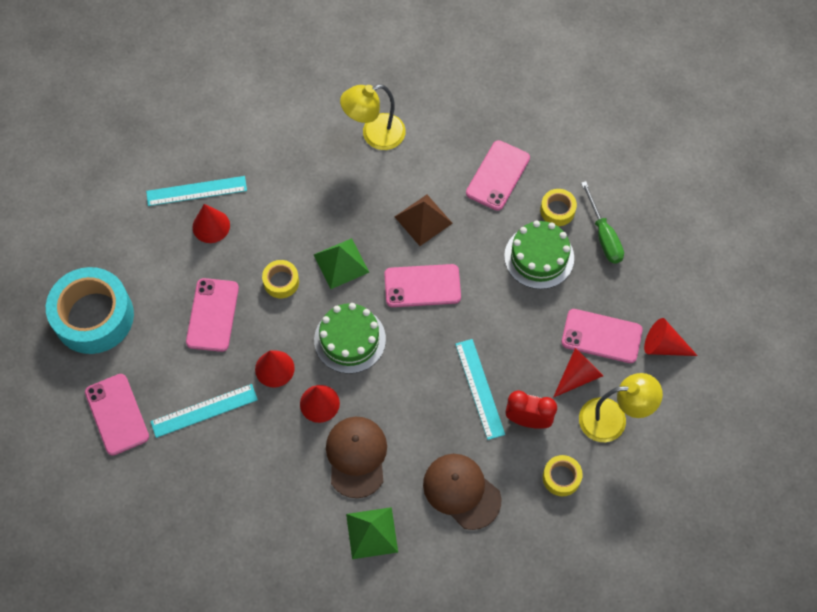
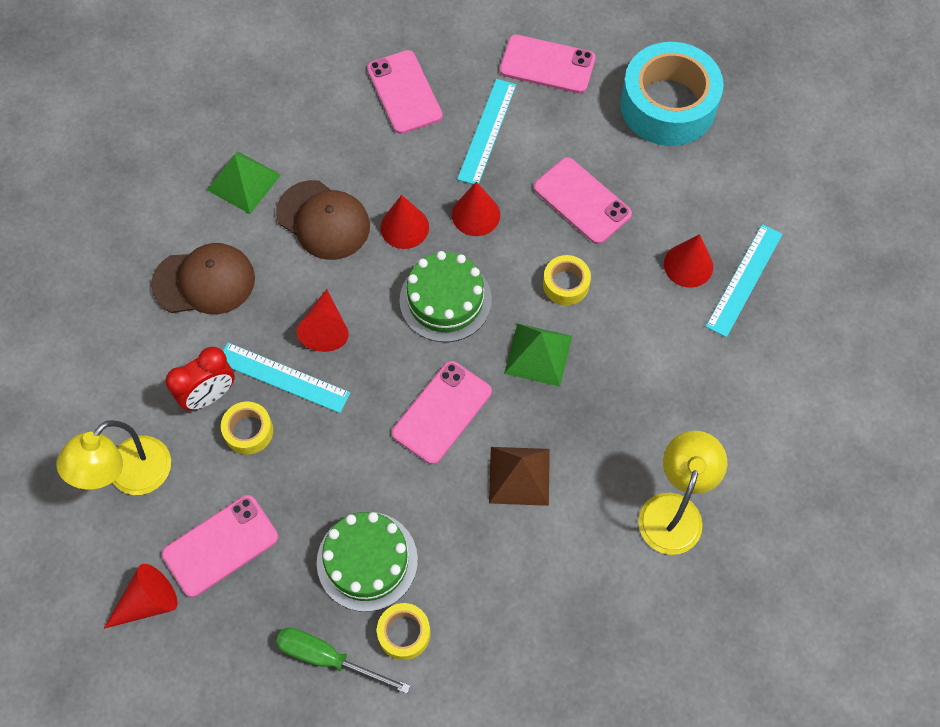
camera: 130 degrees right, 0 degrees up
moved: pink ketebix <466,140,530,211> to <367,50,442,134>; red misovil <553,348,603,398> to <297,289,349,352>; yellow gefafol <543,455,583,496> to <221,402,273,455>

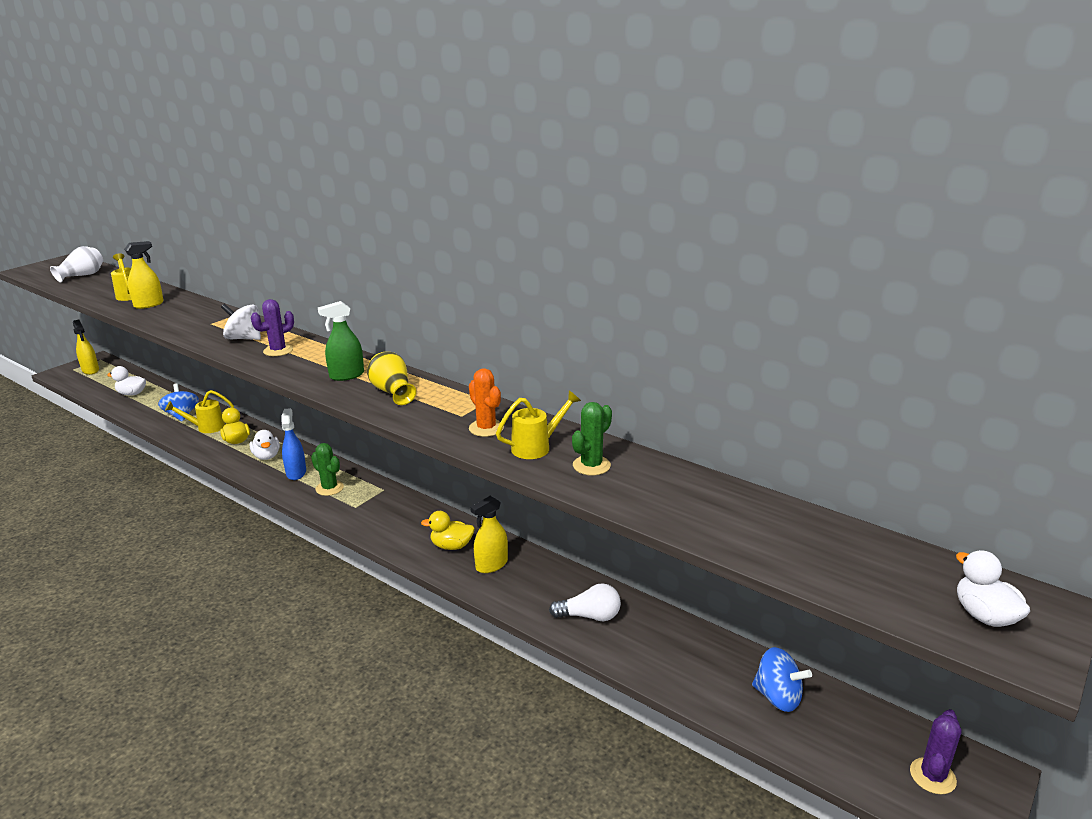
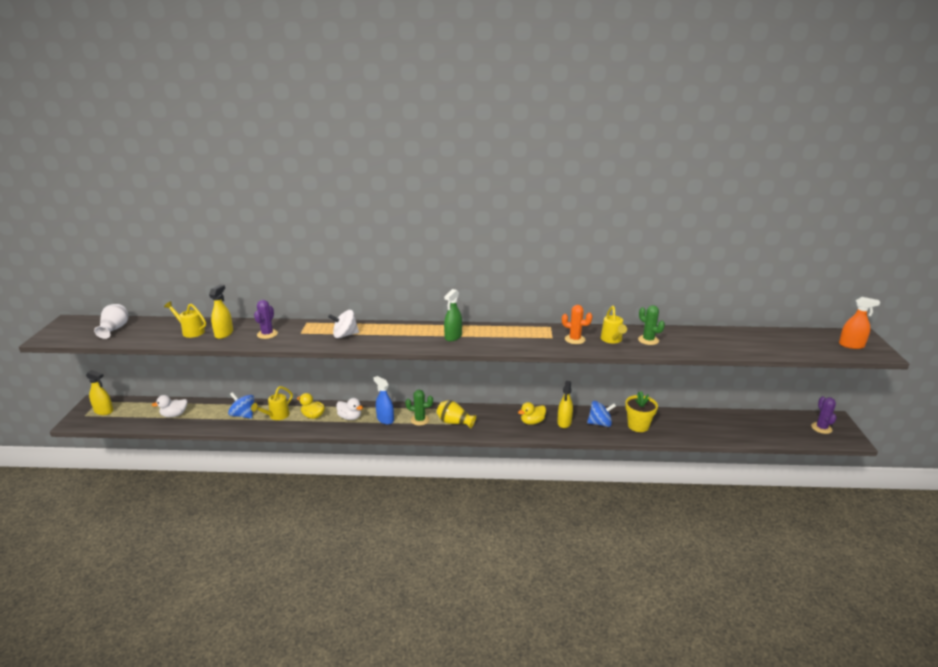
camera: 35 degrees left, 0 degrees up
moved: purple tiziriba <251,299,294,356> to <254,300,278,339>; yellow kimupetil <367,352,416,405> to <437,400,476,429>; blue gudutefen <752,647,812,712> to <587,401,616,427>
replaced: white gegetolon <956,550,1030,627> to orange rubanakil <839,297,880,349>; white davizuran <549,583,621,621> to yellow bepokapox <625,391,658,432>
turned: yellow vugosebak <496,391,581,459> = <601,306,627,344> 150 degrees clockwise; green tiziriba <572,402,612,476> = <638,305,665,345> 45 degrees counterclockwise

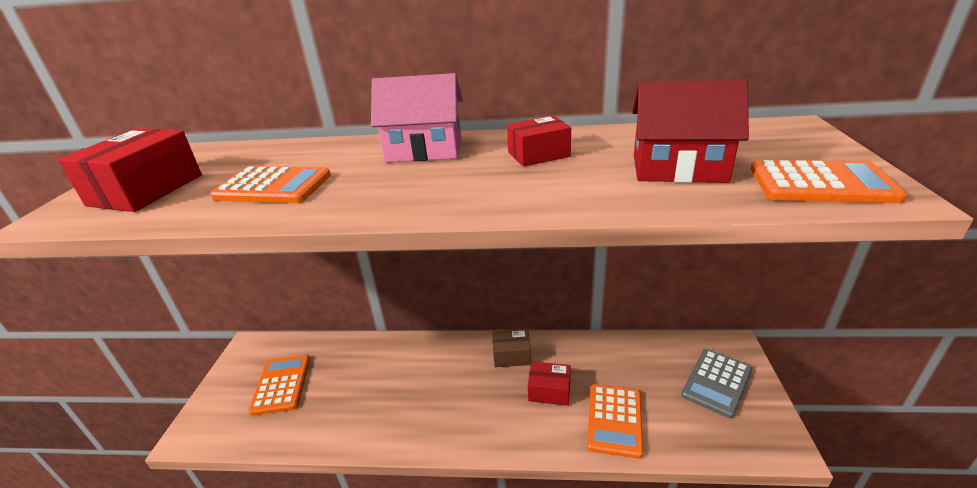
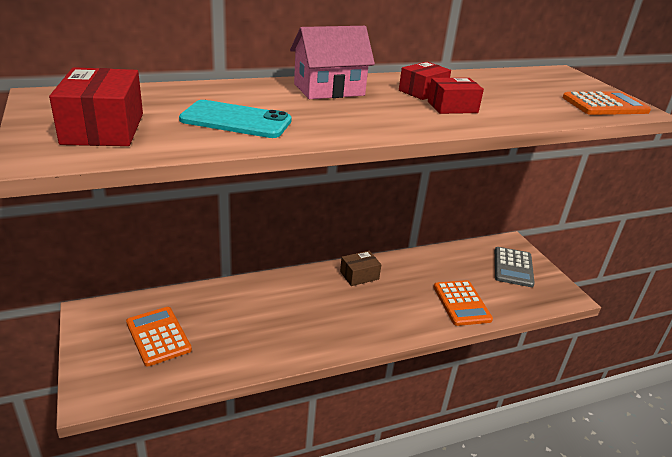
camera: 30 degrees left, 0 degrees up
removed: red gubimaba <632,80,749,183>
moved: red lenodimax <528,362,571,406> to <428,78,484,114>
replaced: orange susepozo <210,166,331,203> to turquoise ketebix <179,100,292,138>

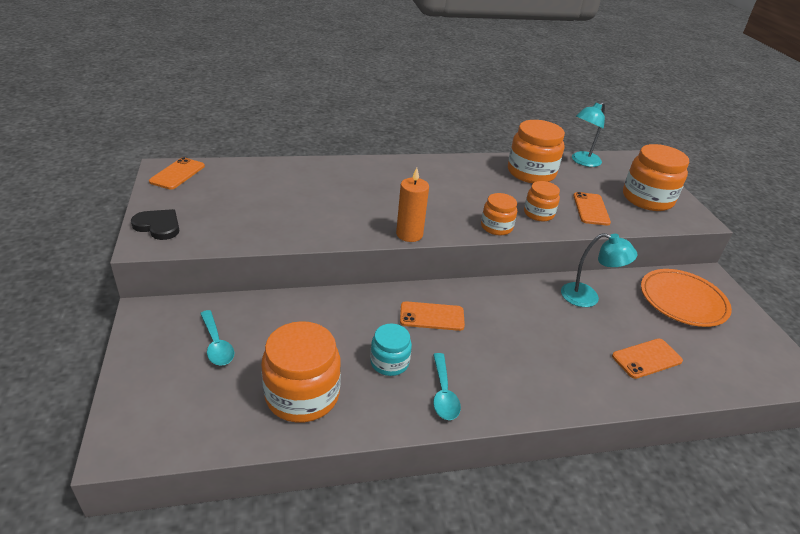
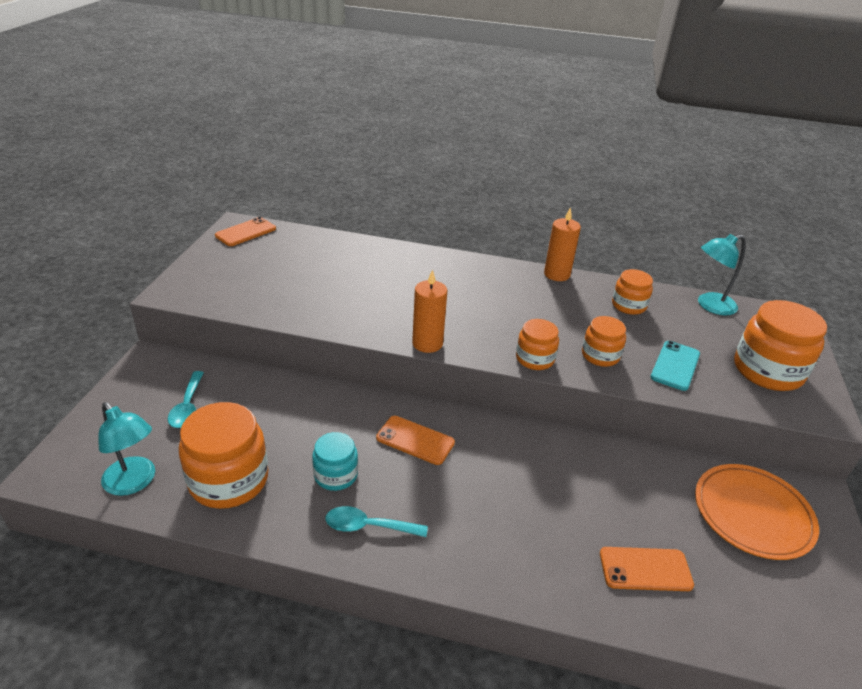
camera: 25 degrees right, 0 degrees up
removed: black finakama <131,209,179,240>
added: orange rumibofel <544,207,581,281>
moved: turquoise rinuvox <561,233,637,307> to <98,402,155,496>
recoloured: orange ketebix <573,192,611,226> to turquoise ketebix <651,341,700,391>
turned: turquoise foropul <433,353,461,420> = <326,506,428,537> 75 degrees clockwise
resized: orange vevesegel <508,120,565,183> = <612,269,653,315> x0.57

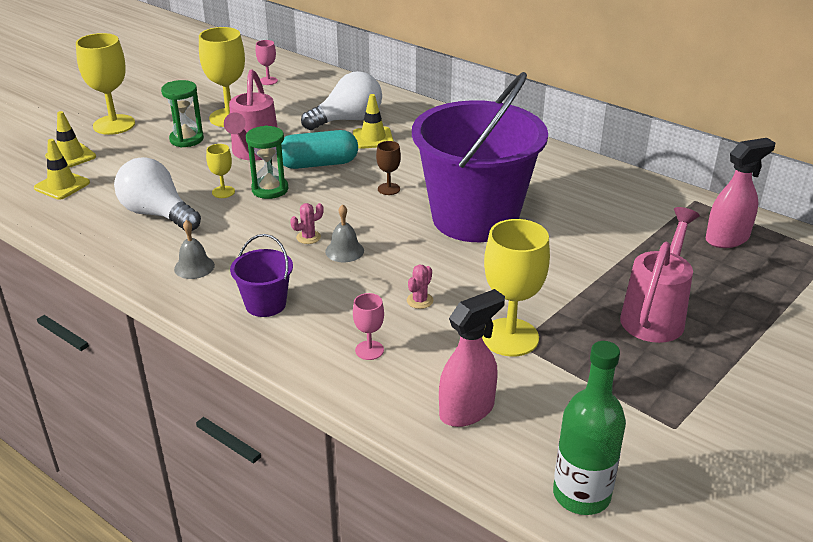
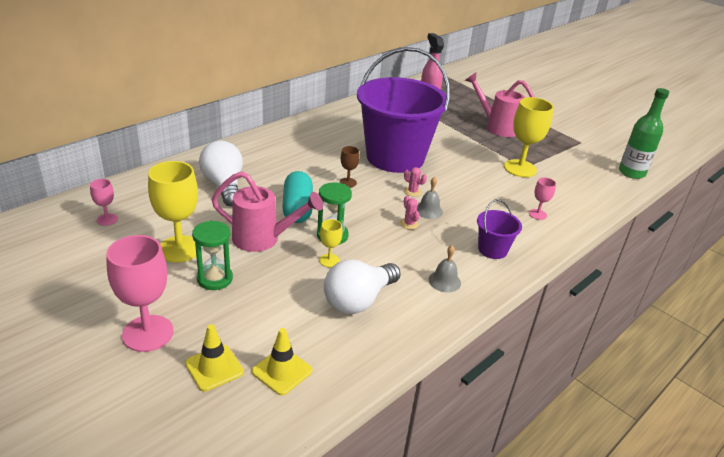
camera: 85 degrees left, 0 degrees up
removed: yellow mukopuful <353,94,394,149>; pink rubanakil <439,289,505,427>
moved: pink tiziriba <407,265,433,309> to <404,167,427,197>
recoloured: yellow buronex <76,33,135,135> to pink buronex <106,235,174,352>

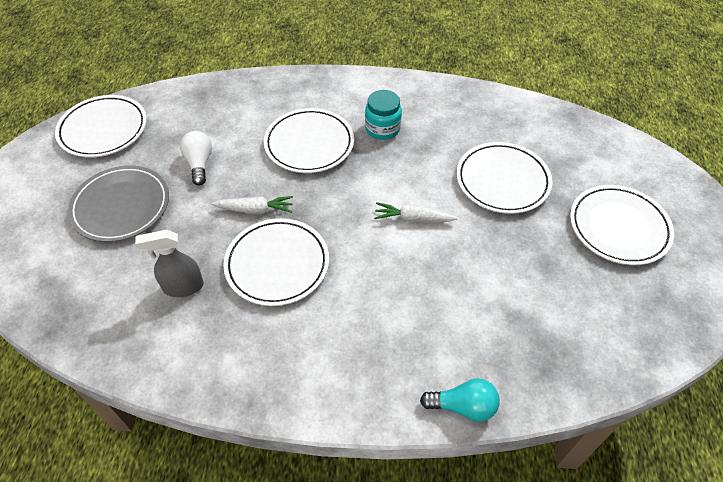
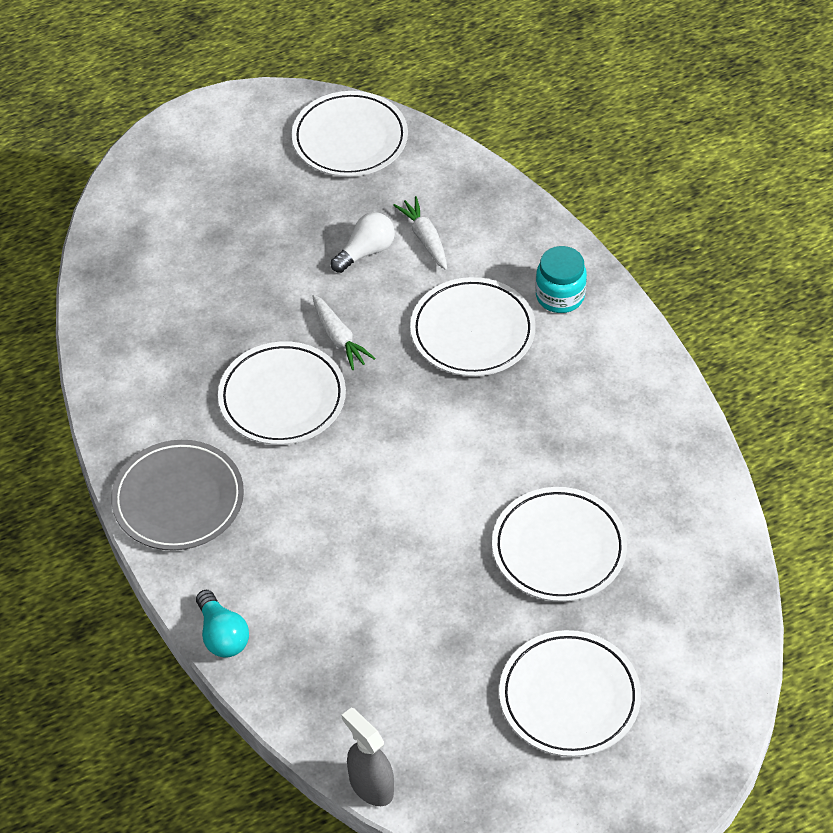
camera: 60 degrees right, 0 degrees up
moved: turquoise vevesegel <365,90,402,140> to <535,246,587,313>; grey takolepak <68,165,169,242> to <111,440,244,551>; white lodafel <374,202,458,222> to <393,196,447,270>; grey rubanakil <135,230,204,297> to <342,707,394,806>

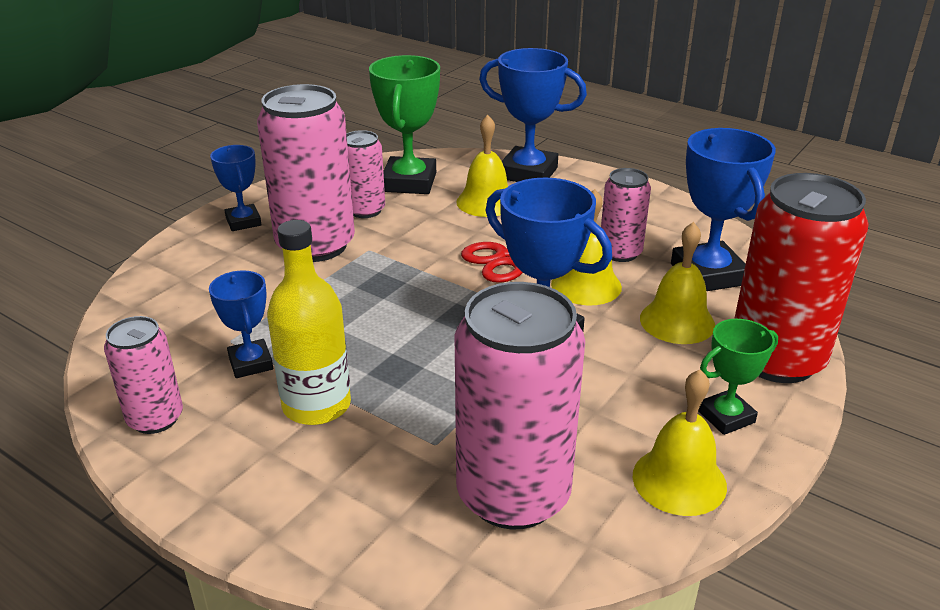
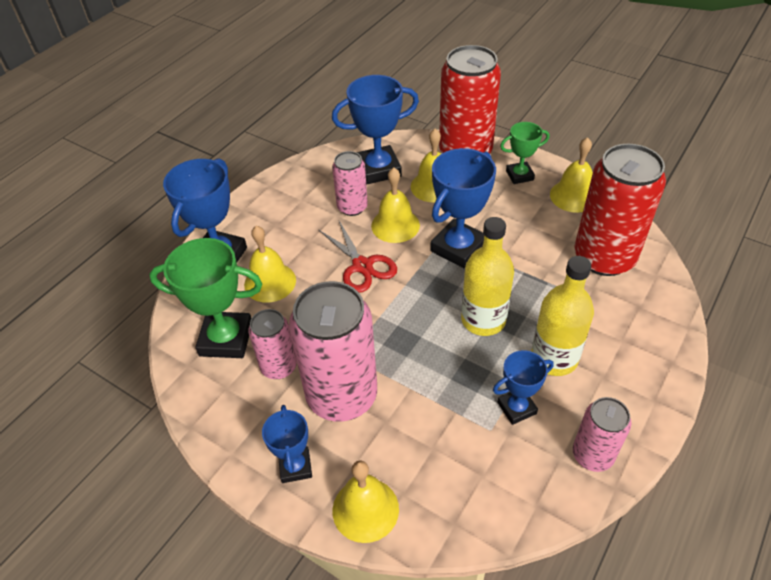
camera: 90 degrees left, 15 degrees up
added: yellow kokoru <461,217,514,336>; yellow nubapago <332,460,399,543>
recoloured: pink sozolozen <454,282,585,529> to red sozolozen <575,144,666,276>
turned: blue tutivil <210,145,262,231> = <262,405,312,483> 75 degrees counterclockwise; green tutivil <698,319,778,435> = <500,122,549,184> 75 degrees counterclockwise

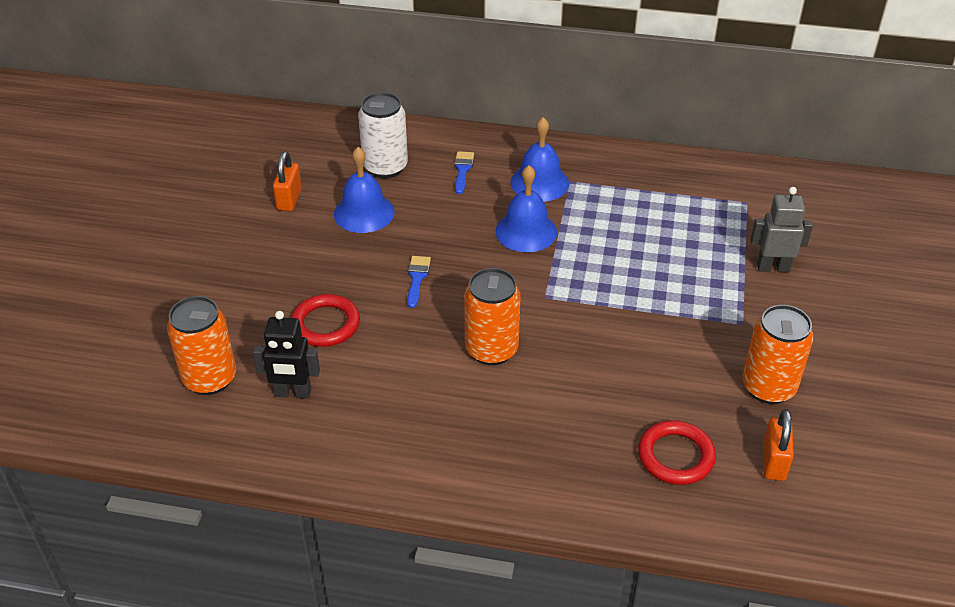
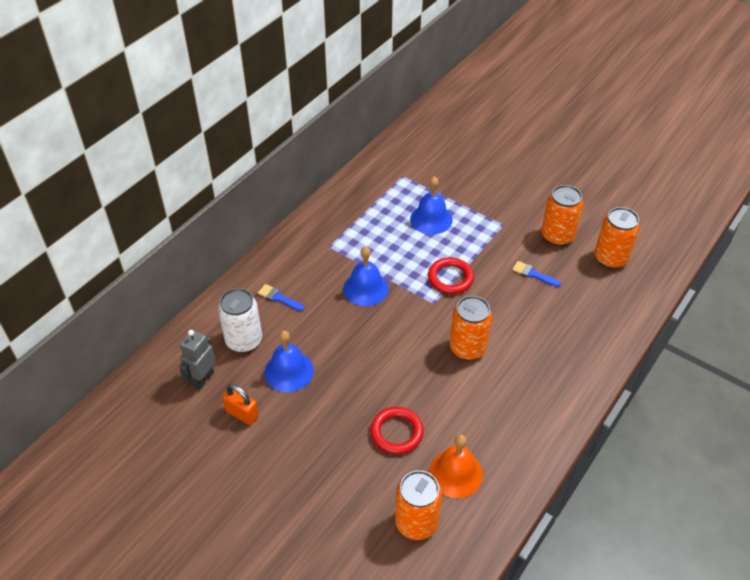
camera: 65 degrees left, 5 degrees up
moved: blue nubapago <510,117,569,202> to <410,176,453,235>; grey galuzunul <750,187,813,272> to <179,330,216,390>; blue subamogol <407,256,431,308> to <512,261,561,287>; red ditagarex <638,420,716,485> to <428,257,474,294>
replaced: black galuzunul <253,311,320,399> to orange nubapago <429,435,483,498>; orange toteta <763,409,794,481> to orange sozolozen <595,207,640,269>

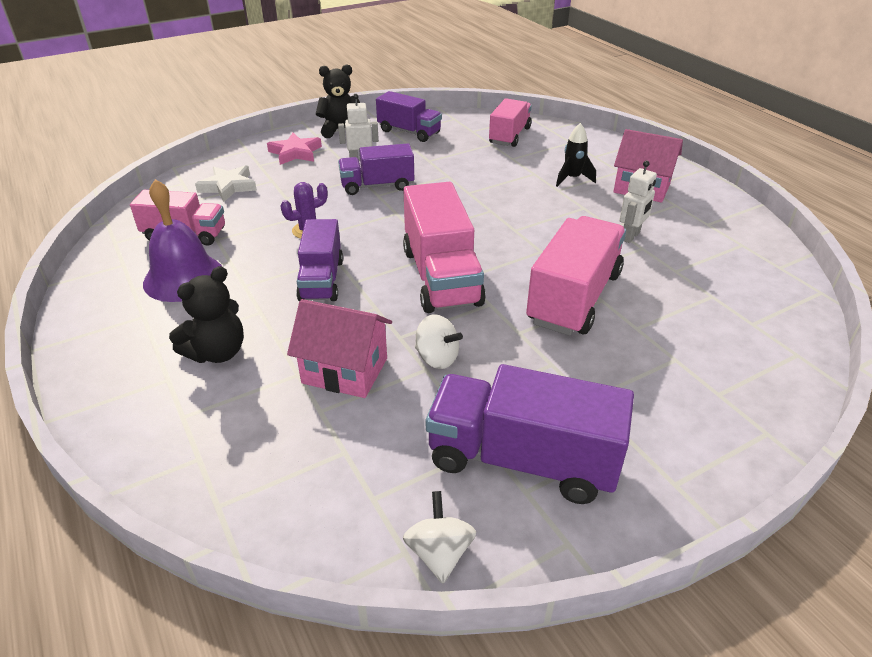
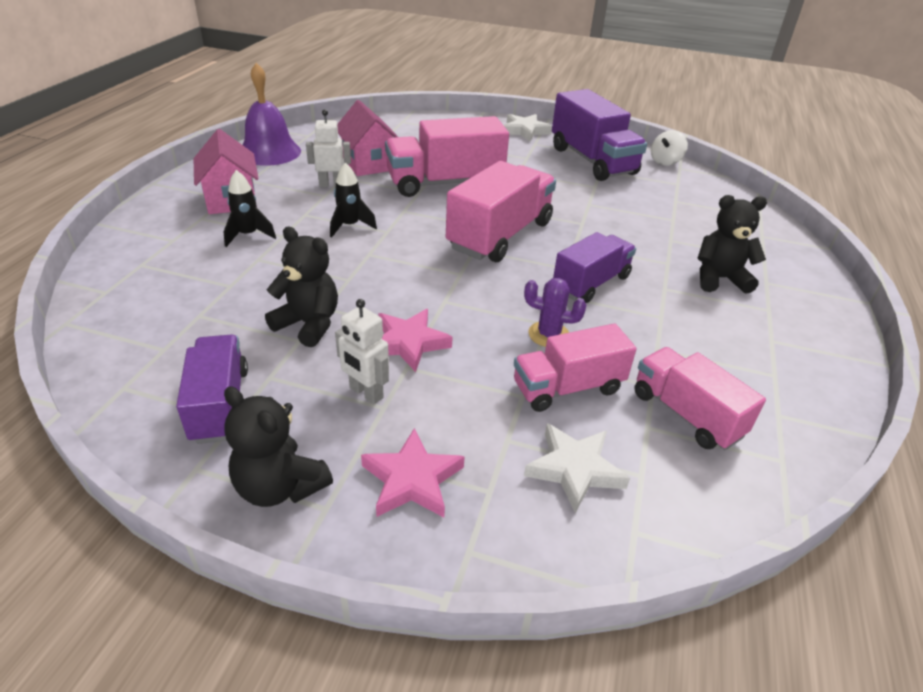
camera: 135 degrees left, 0 degrees up
removed: white gudutefen <415,314,463,369>
added: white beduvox <504,114,552,142>; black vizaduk <330,162,377,237>; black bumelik <265,227,338,347>
moved: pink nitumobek <489,98,532,147> to <514,324,637,412>; purple nubapago <143,179,222,302> to <242,63,301,166>; pink gubimaba <287,299,392,398> to <337,100,398,176>
replaced: purple nitumobek <338,143,414,195> to pink beduvox <378,309,453,372>

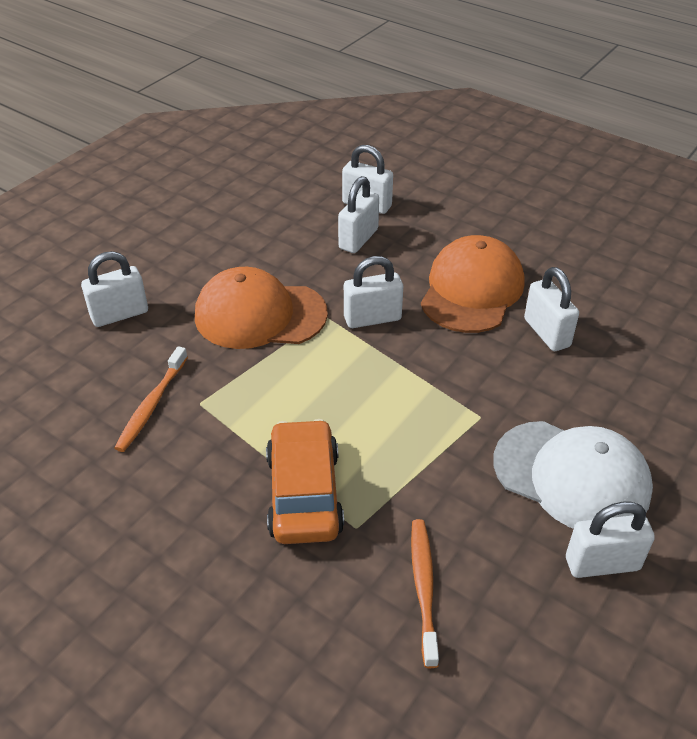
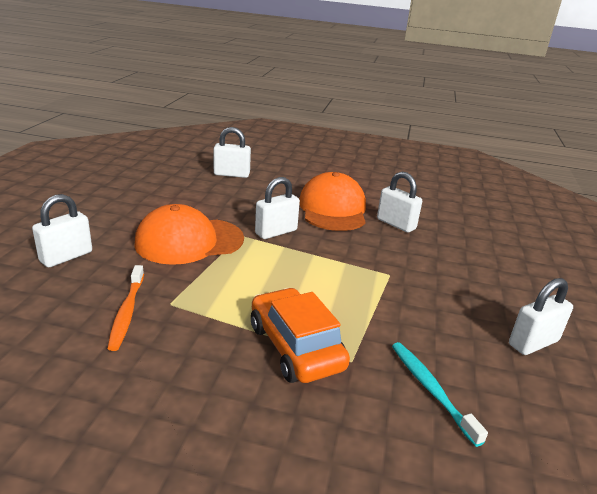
camera: 25 degrees left, 15 degrees down
removed: white toteta <338,176,379,253>; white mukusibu <493,421,653,529>
recoloured: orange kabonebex <411,519,439,668> to turquoise kabonebex <392,342,488,447>

